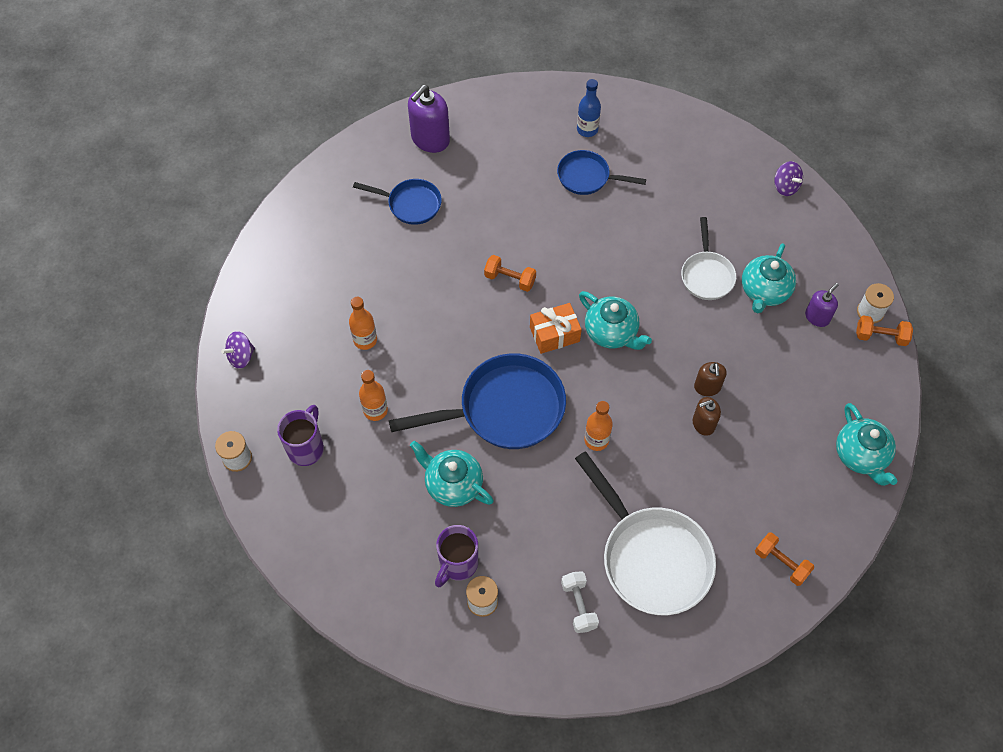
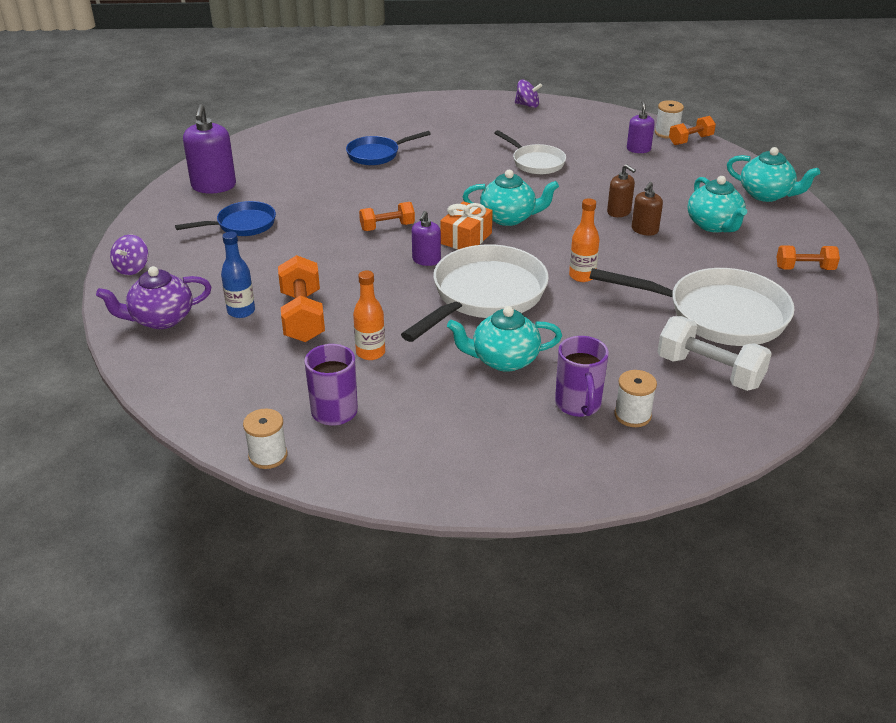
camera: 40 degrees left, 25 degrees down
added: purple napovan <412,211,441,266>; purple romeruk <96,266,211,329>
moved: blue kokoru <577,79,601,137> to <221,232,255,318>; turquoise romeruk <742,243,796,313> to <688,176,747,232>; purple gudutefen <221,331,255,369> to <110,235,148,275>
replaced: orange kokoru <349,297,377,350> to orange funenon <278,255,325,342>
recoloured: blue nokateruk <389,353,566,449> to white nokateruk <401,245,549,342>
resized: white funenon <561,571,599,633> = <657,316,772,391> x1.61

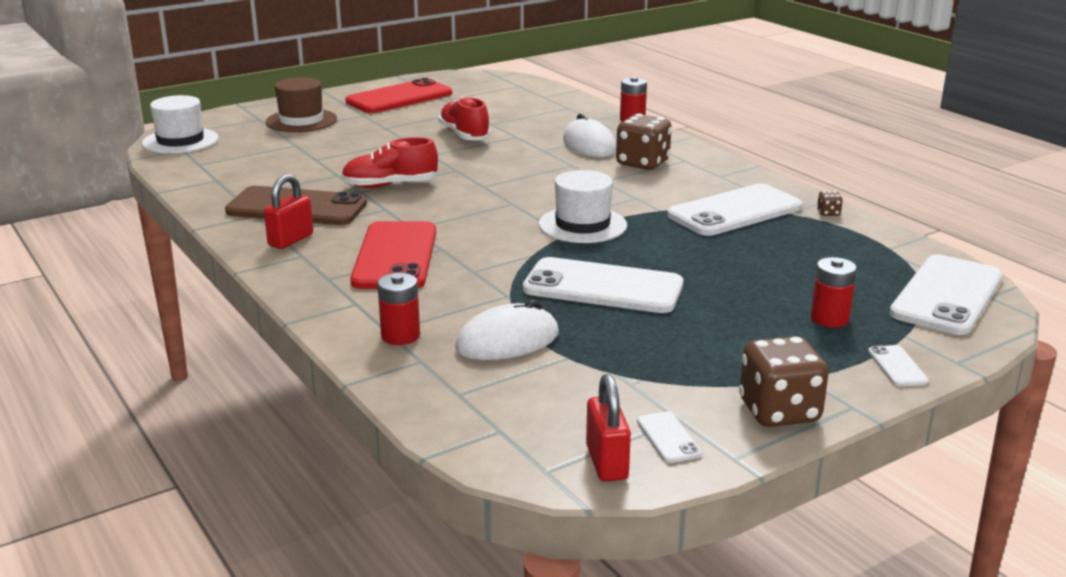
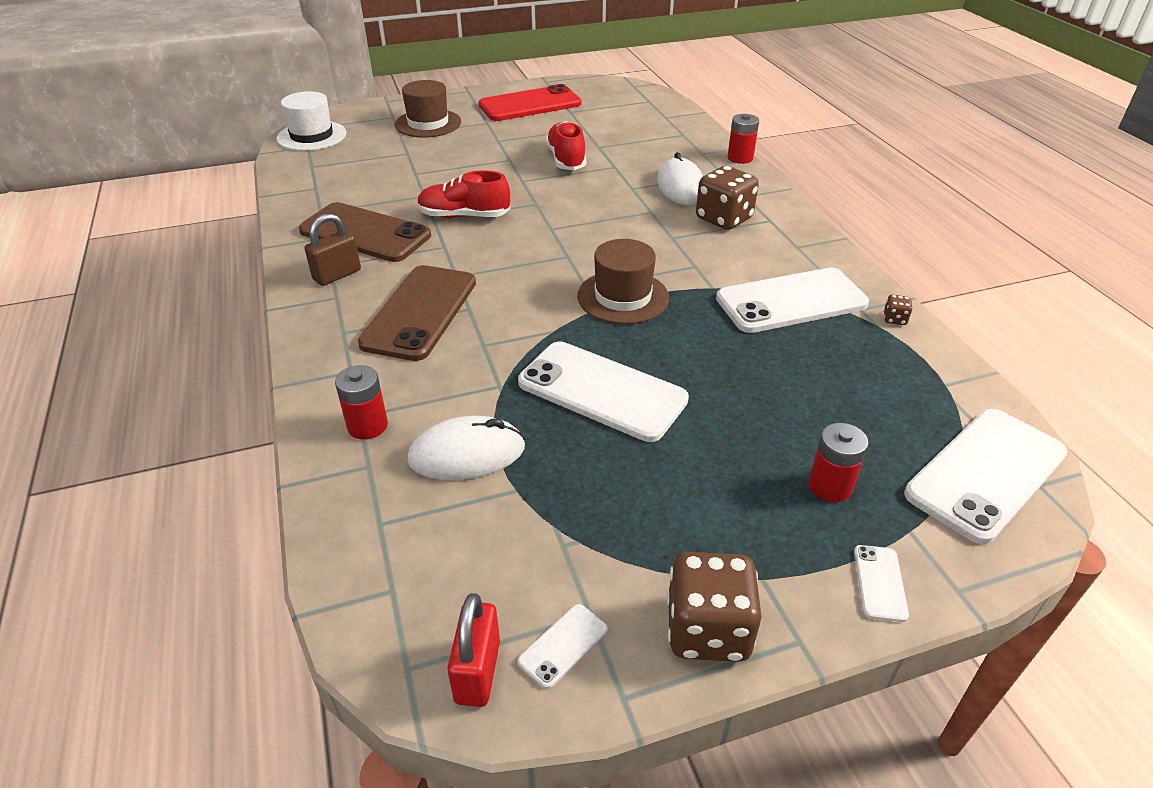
camera: 15 degrees right, 15 degrees up
recoloured: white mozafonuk <539,170,627,243> to brown mozafonuk <577,239,669,324>; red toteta <264,174,313,249> to brown toteta <305,213,361,286>; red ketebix <350,221,436,289> to brown ketebix <358,265,476,361>
turned: white ketebix <637,411,702,463> = <518,604,608,689> 45 degrees clockwise

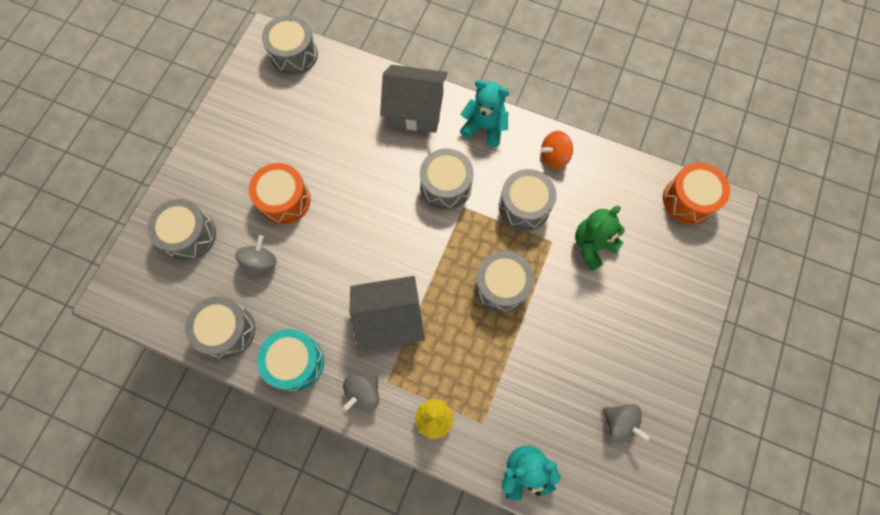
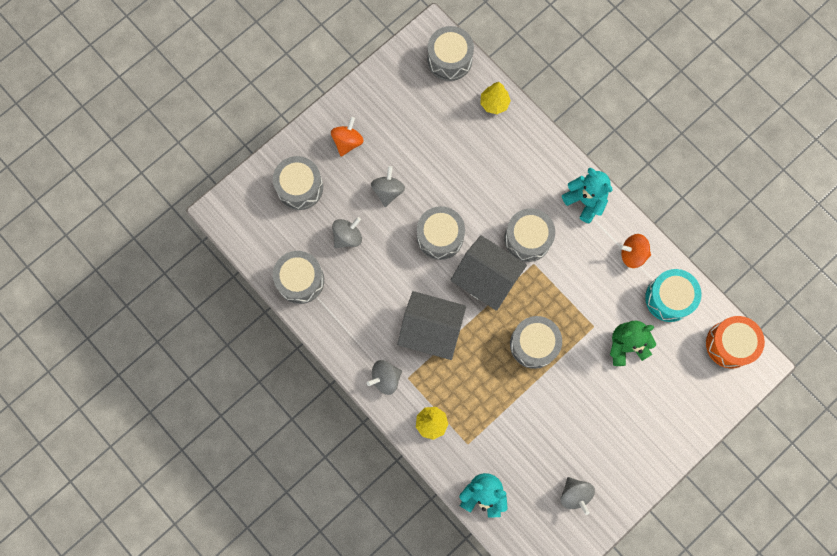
camera: 25 degrees right, 5 degrees up
added: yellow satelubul <480,82,511,114>; orange gudutefen <331,117,364,157>
moved: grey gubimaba <380,65,448,133> to <450,235,527,311>; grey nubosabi <499,169,556,231> to <417,206,465,260>; turquoise nubosabi <257,329,324,391> to <645,269,702,322>
replaced: orange nubosabi <249,163,310,225> to grey gudutefen <371,166,405,207>

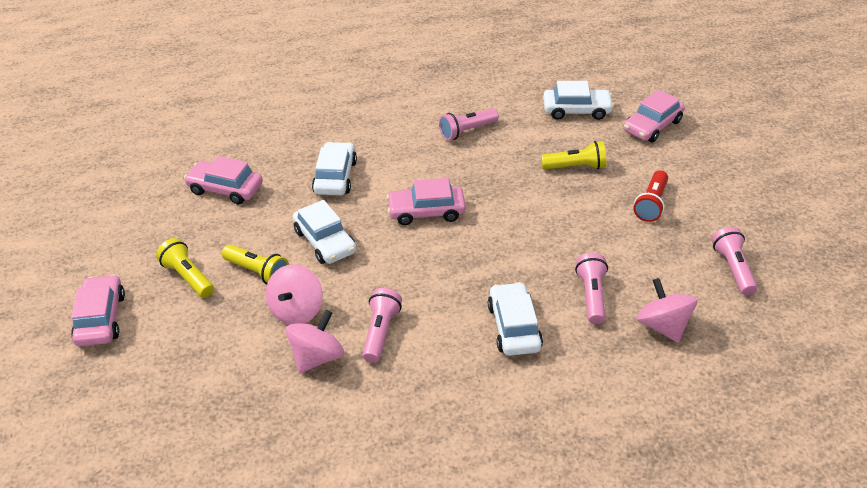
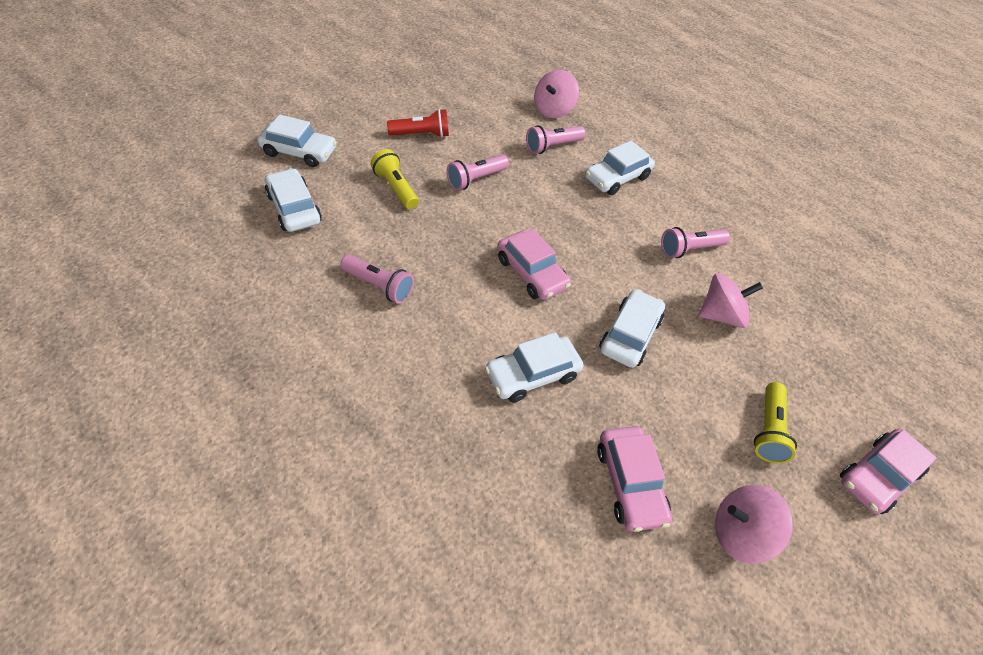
camera: 125 degrees left, 10 degrees up
removed: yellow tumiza <222,244,289,284>
moved: pink tumiza <712,227,758,295> to <447,155,509,191>; pink gudutefen <286,310,344,373> to <715,485,793,564>
recoloured: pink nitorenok <623,90,685,142> to white nitorenok <257,114,337,167>

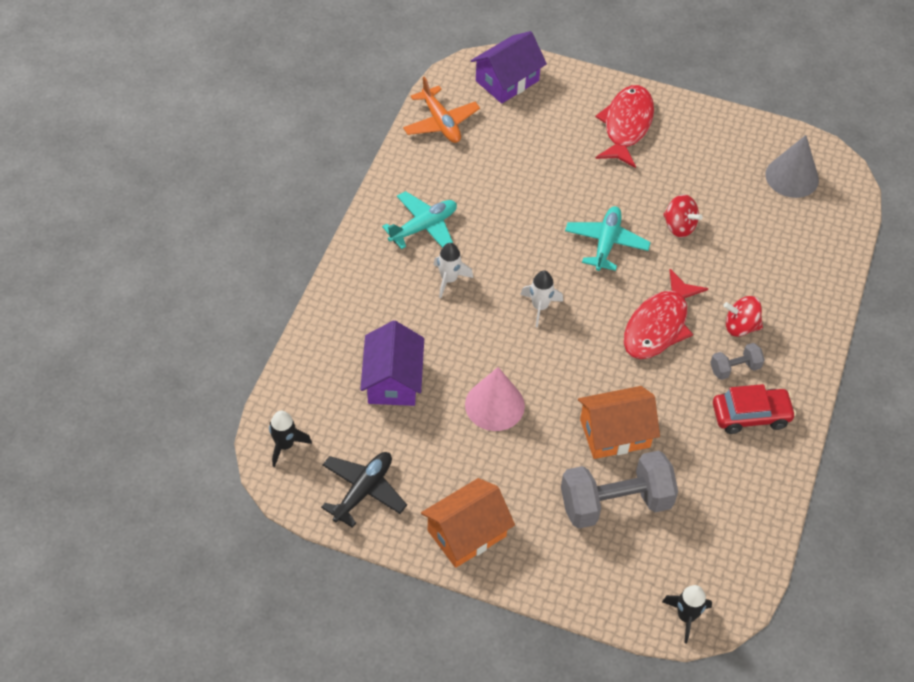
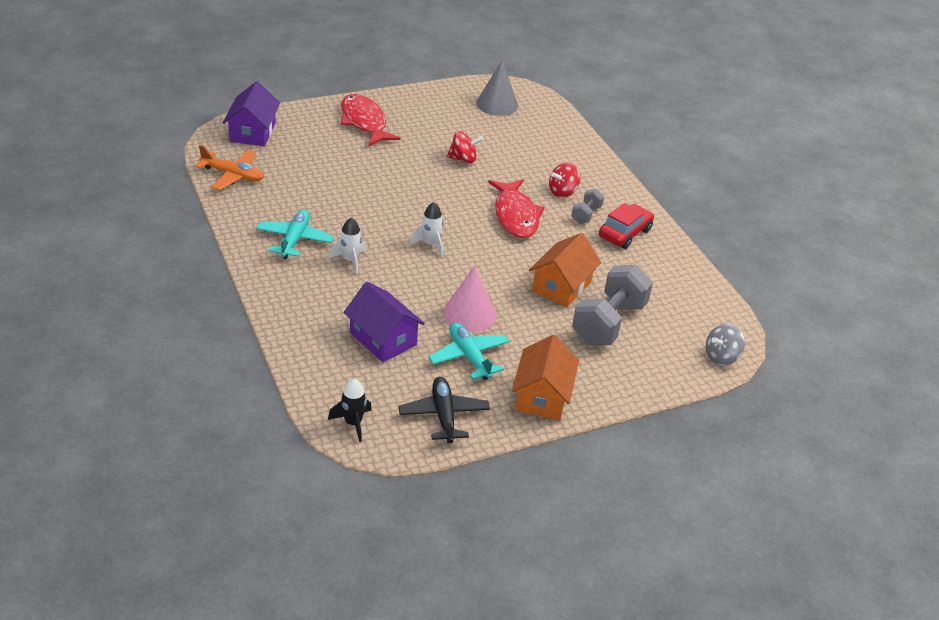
camera: 45 degrees left, 15 degrees down
moved: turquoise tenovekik <565,206,651,271> to <428,323,510,380>
replaced: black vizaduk <662,585,712,644> to grey gudutefen <706,324,745,365>

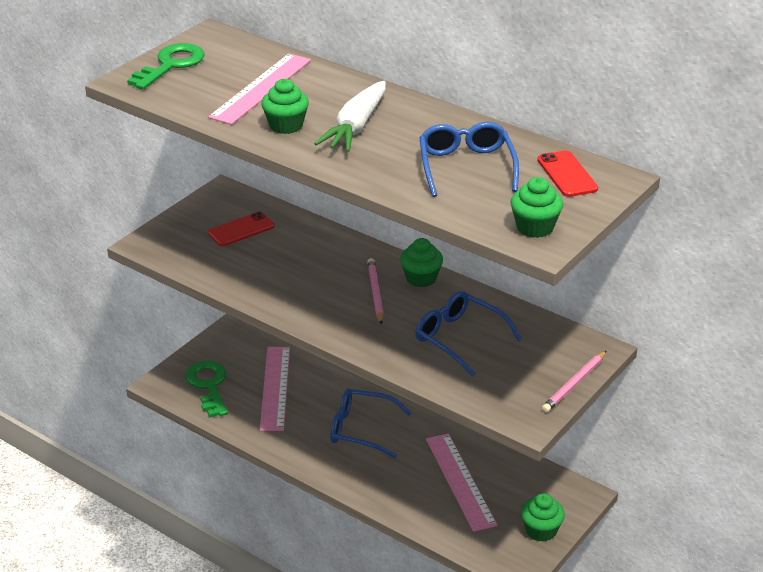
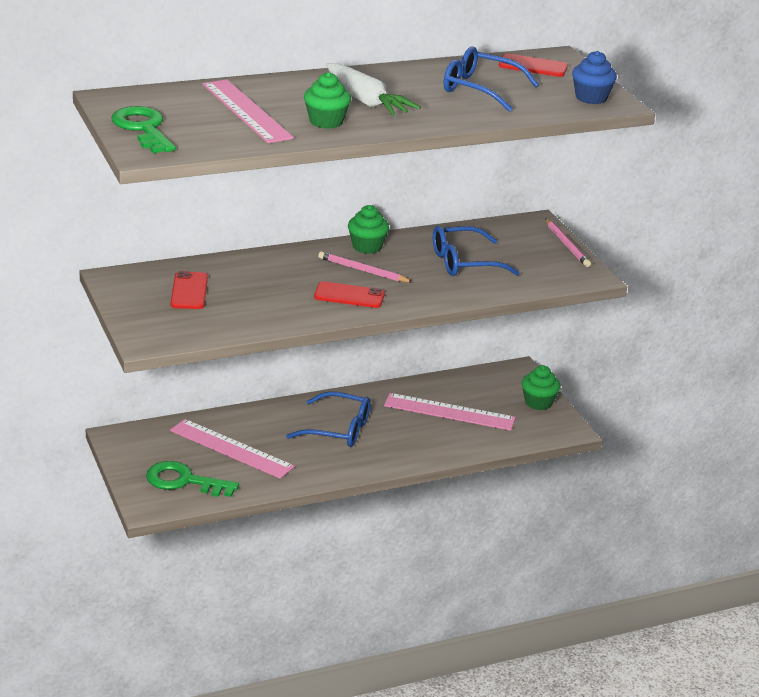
camera: 60 degrees left, 5 degrees down
added: red ketebix <314,281,385,308>
recoloured: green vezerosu <510,177,563,238> to blue vezerosu <572,51,617,104>
turned: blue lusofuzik <330,388,412,458> = <286,391,371,447> 120 degrees counterclockwise

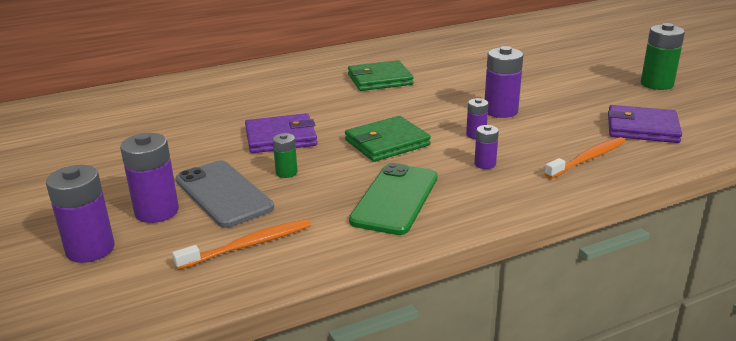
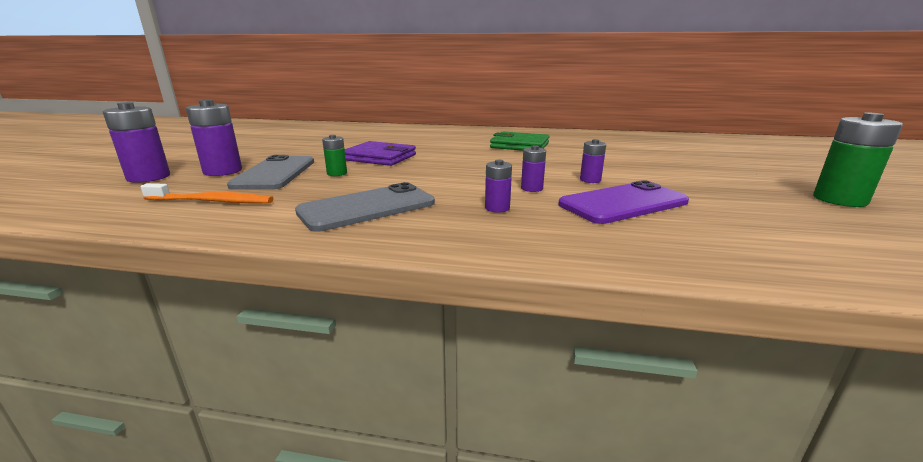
camera: 35 degrees right, 5 degrees down
removed: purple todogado <608,105,682,143>; green todogado <345,116,431,162>; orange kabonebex <545,137,626,179>
added: purple ketebix <558,180,689,224>
recoloured: green ketebix <349,163,437,235> to grey ketebix <295,182,435,232>
resized: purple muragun <485,46,523,118> = <580,139,606,183> x0.55

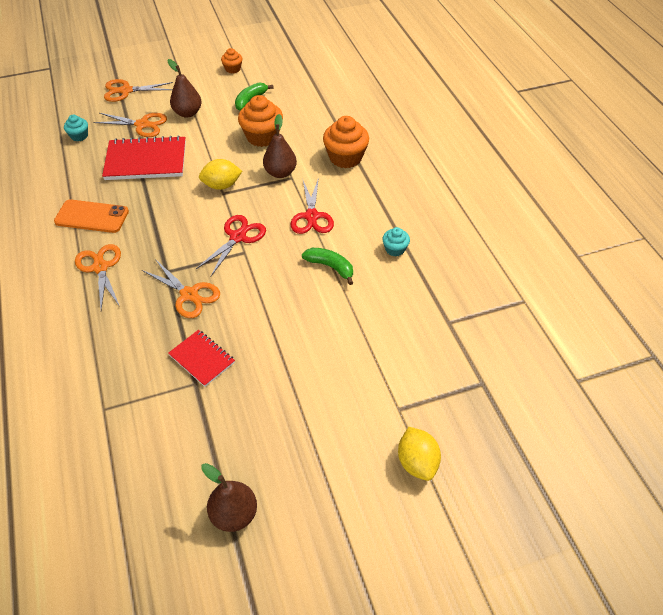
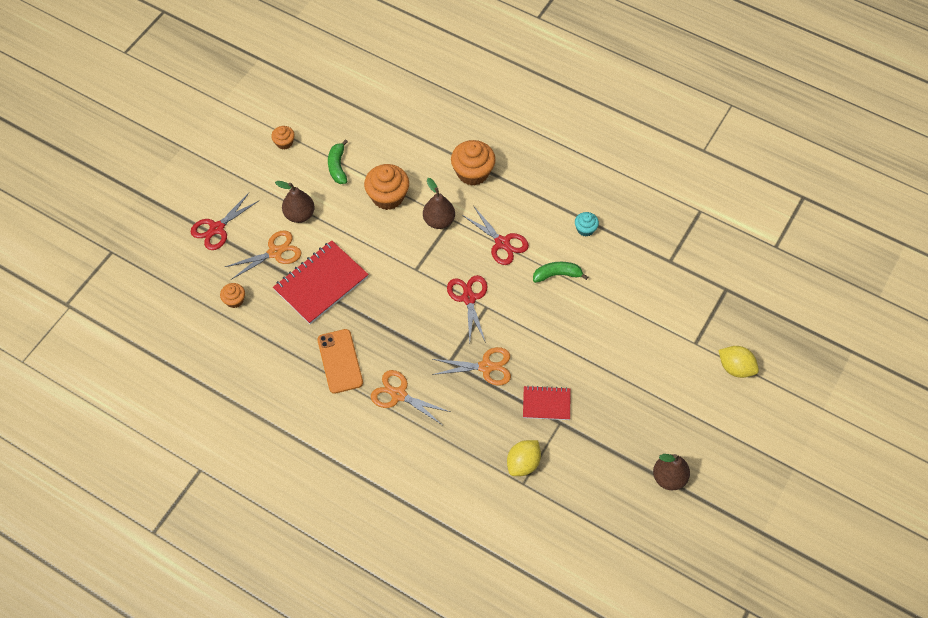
camera: 40 degrees left, 10 degrees up
moved: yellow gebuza <199,159,242,190> to <507,440,541,476>
recoloured: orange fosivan <104,79,173,102> to red fosivan <191,193,260,250>; turquoise vezerosu <64,115,88,141> to orange vezerosu <220,283,245,308>
turned: orange ketebix <54,199,129,233> = <317,329,363,394> 75 degrees counterclockwise

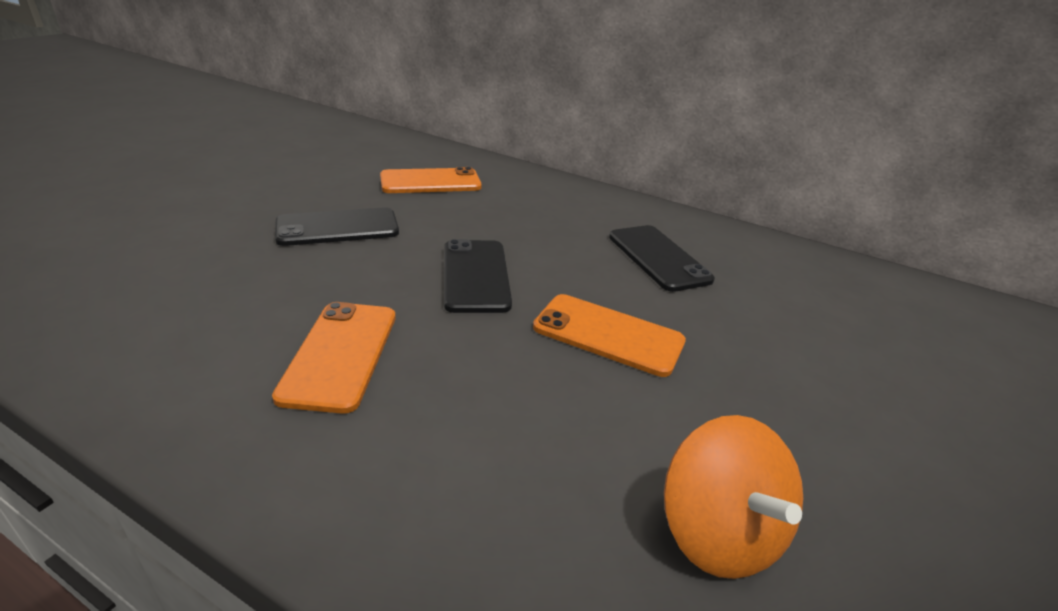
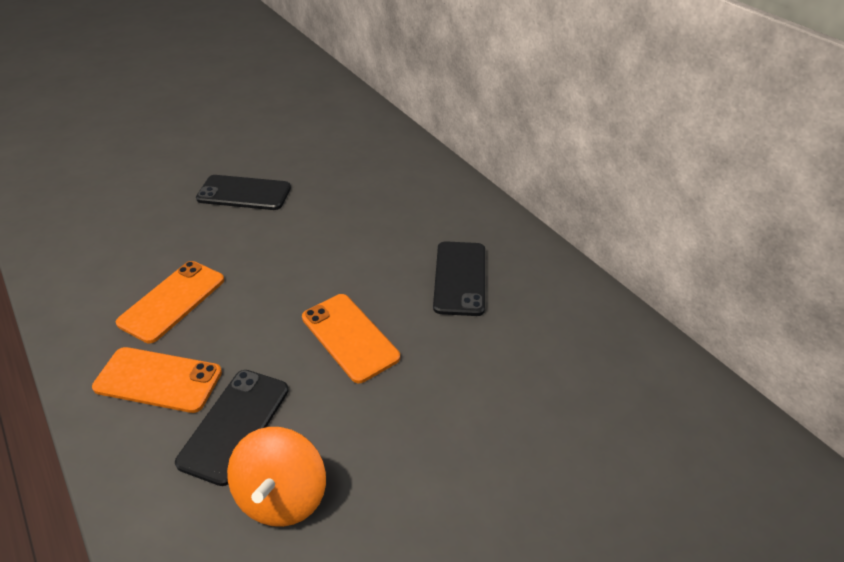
camera: 30 degrees right, 10 degrees up
moved: orange ketebix <380,167,482,193> to <92,347,222,413>; black ketebix <444,239,512,313> to <175,370,289,486>

